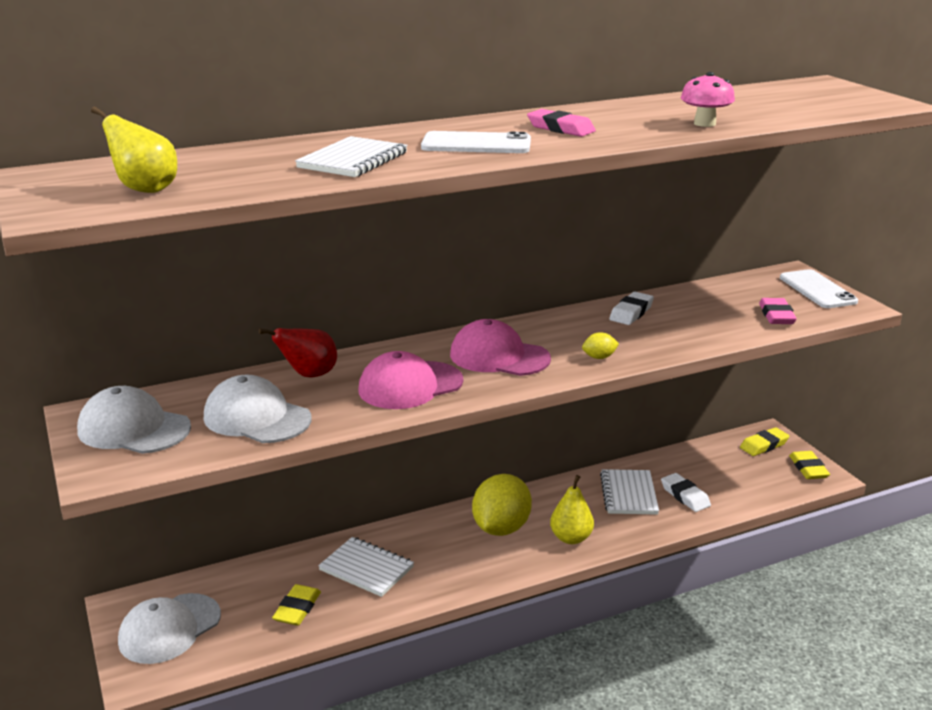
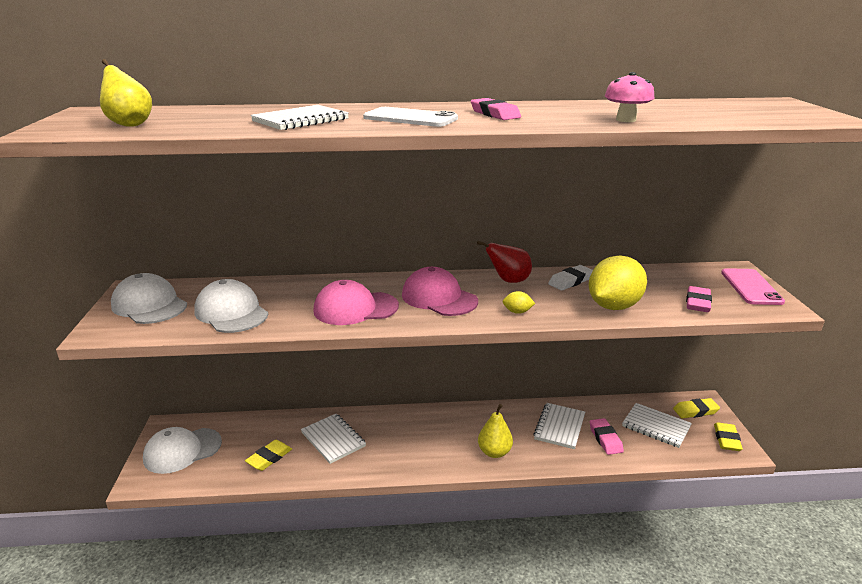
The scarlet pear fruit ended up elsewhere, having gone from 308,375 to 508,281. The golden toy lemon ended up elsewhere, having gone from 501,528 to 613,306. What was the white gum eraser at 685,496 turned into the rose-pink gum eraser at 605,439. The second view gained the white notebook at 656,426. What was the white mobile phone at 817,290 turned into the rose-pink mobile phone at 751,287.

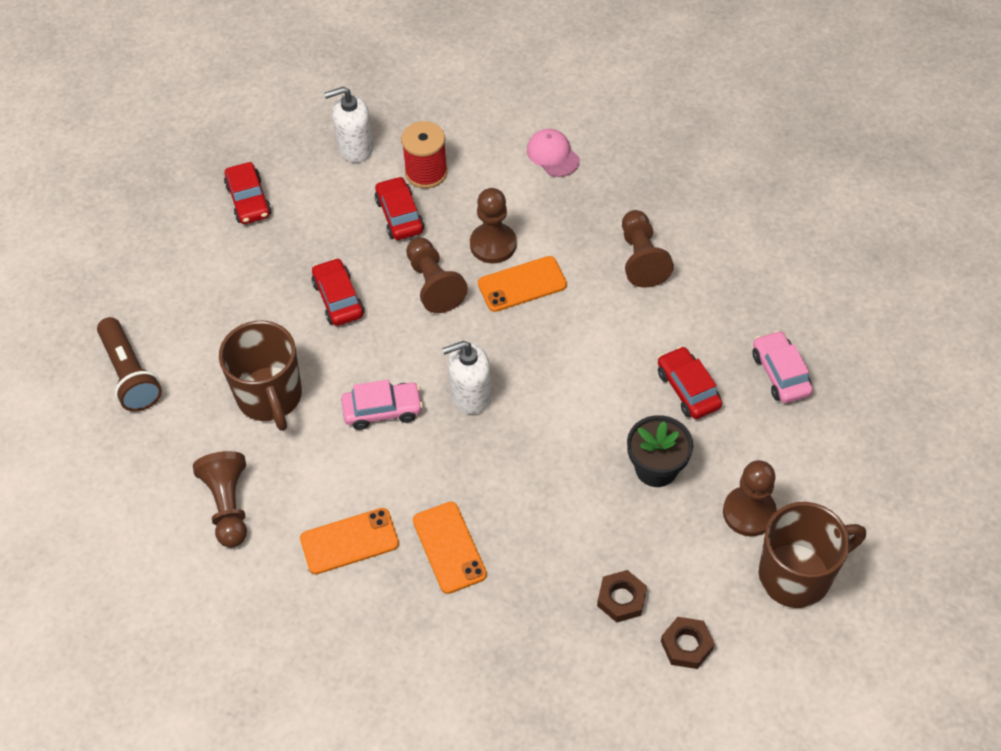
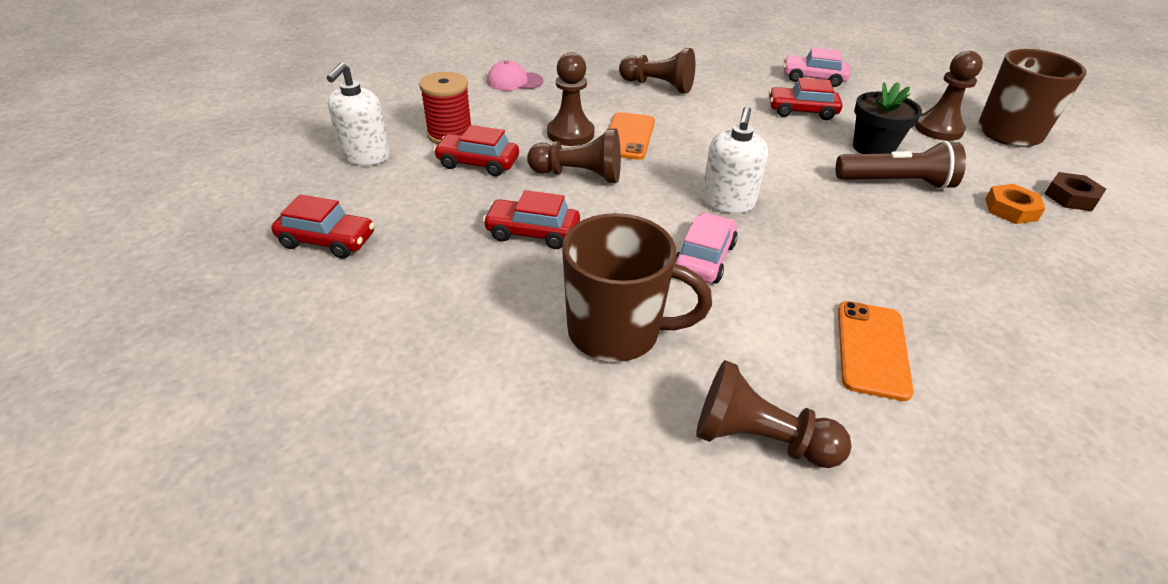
The brown pocket torch ended up elsewhere, having gone from 130,374 to 896,183. What was the brown hexagon nut at 621,599 turned into the orange-coloured hexagon nut at 1011,209. The second view lost the orange-coloured mobile phone at 449,547.

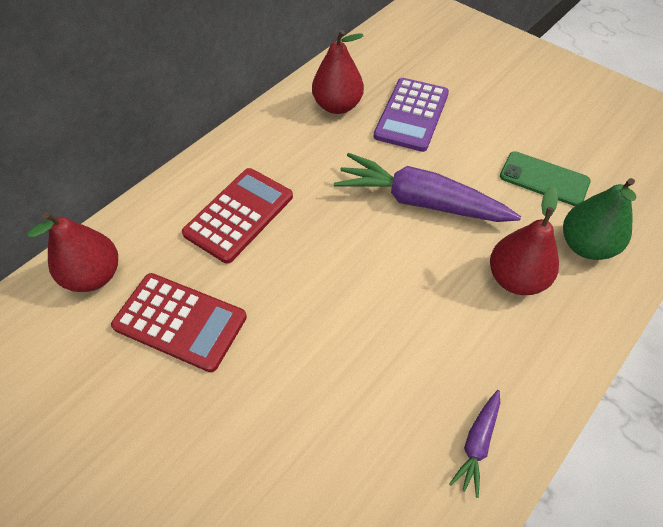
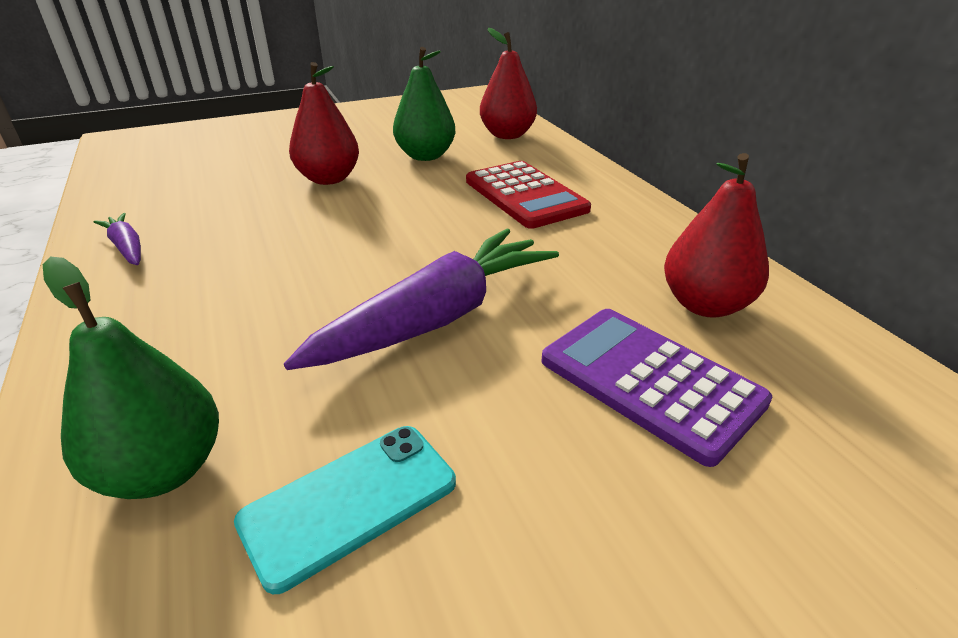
What was the emerald mobile phone at 544,179 turned into the aqua mobile phone at 349,502. The scarlet pear fruit ended up elsewhere, having gone from 516,279 to 328,179. Where the scarlet calculator stood at 180,321, the emerald pear fruit came to stand at 425,156.

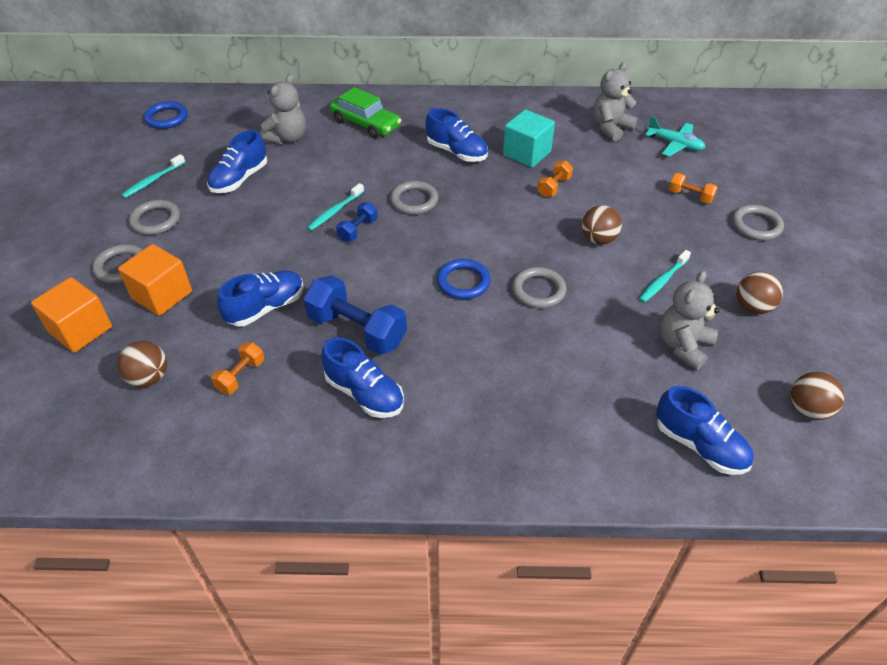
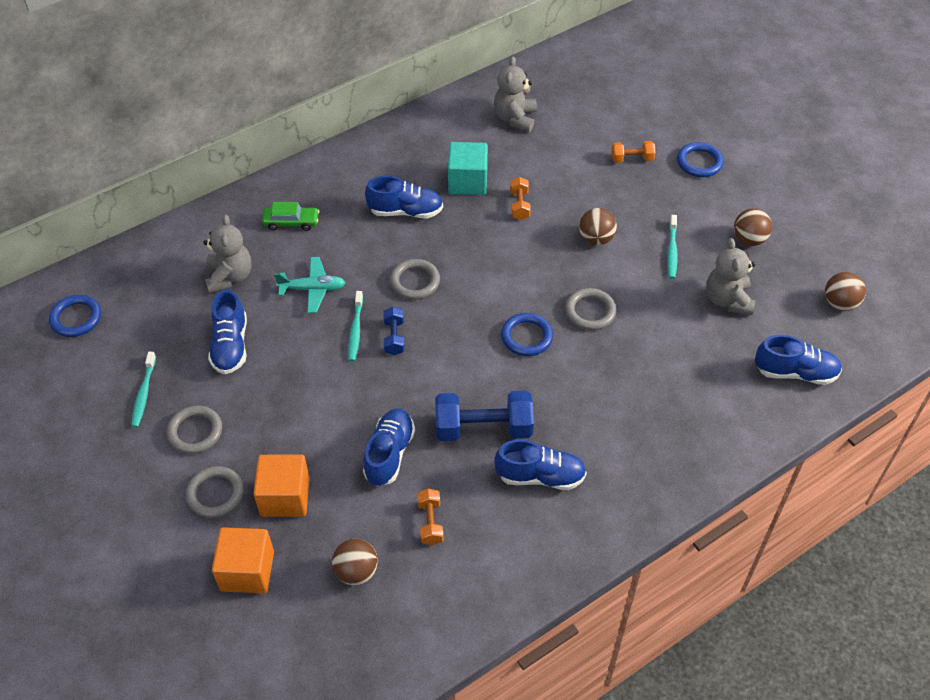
The size of the emerald car at 366,124 changed by a factor of 0.67. The aqua aeroplane ended up elsewhere, having gone from 675,144 to 313,289. What was the grey hoop at 756,225 turned into the royal blue hoop at 699,162.

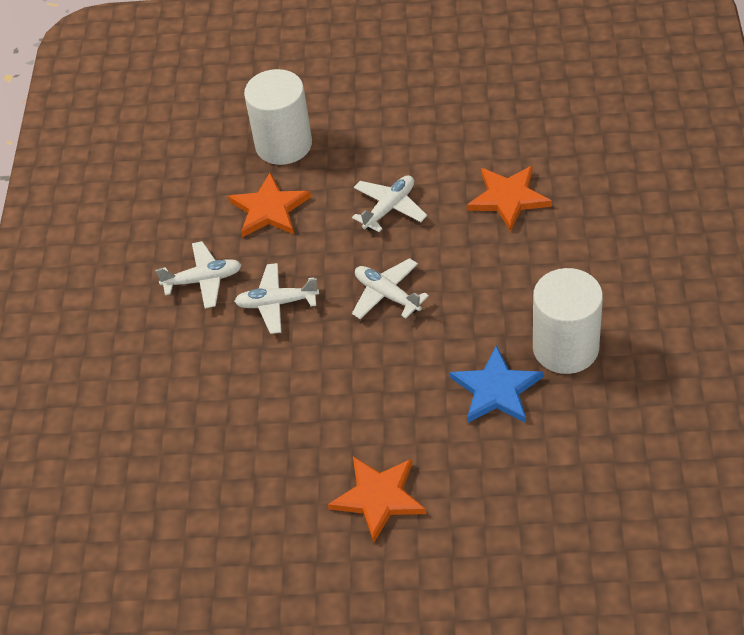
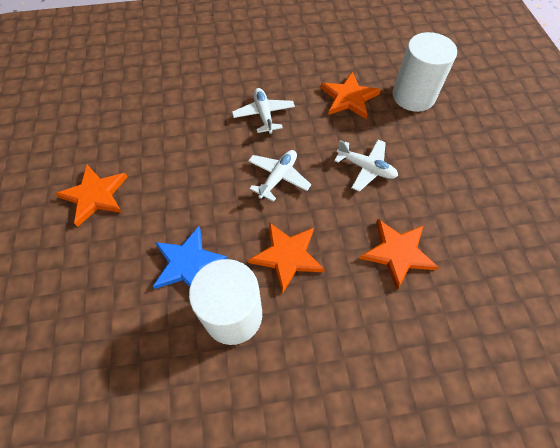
The second view gained the orange-coloured five-pointed star at 287,256. The second view lost the white aeroplane at 203,280.

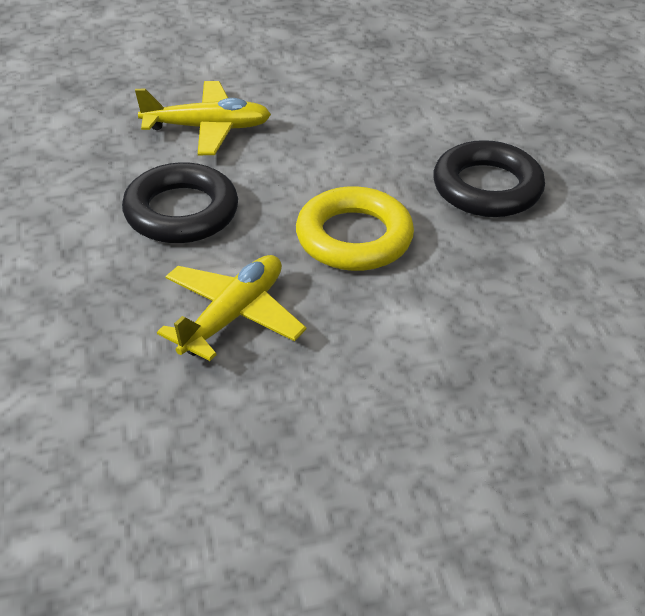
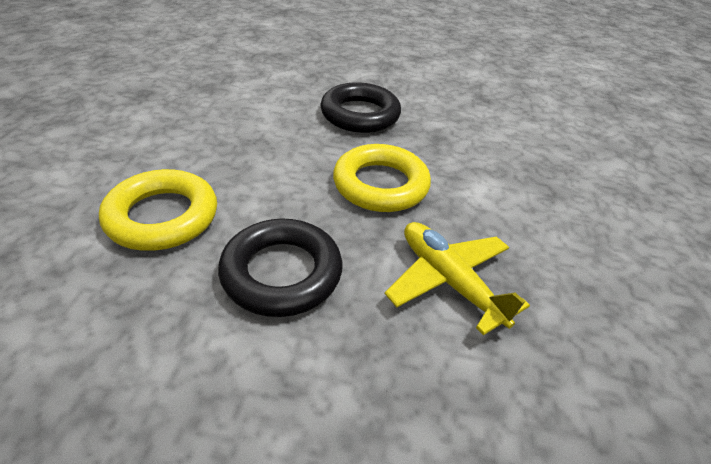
Where the golden aeroplane stood at 207,128, the golden hoop came to stand at 162,217.

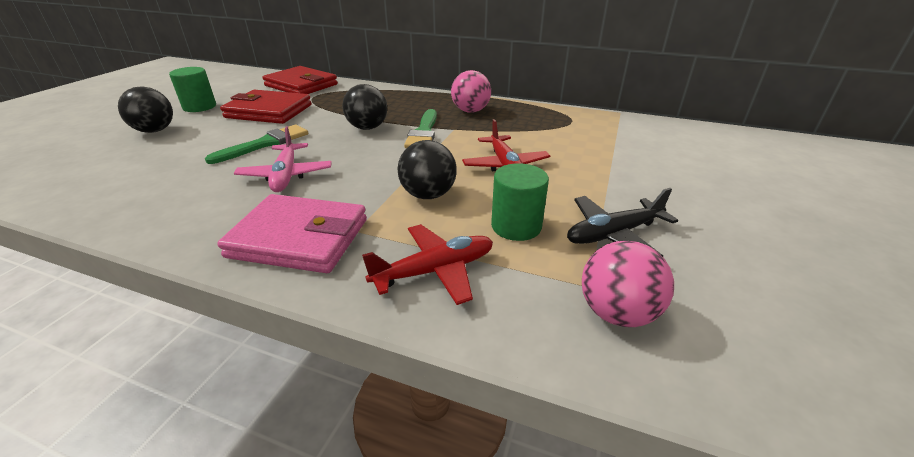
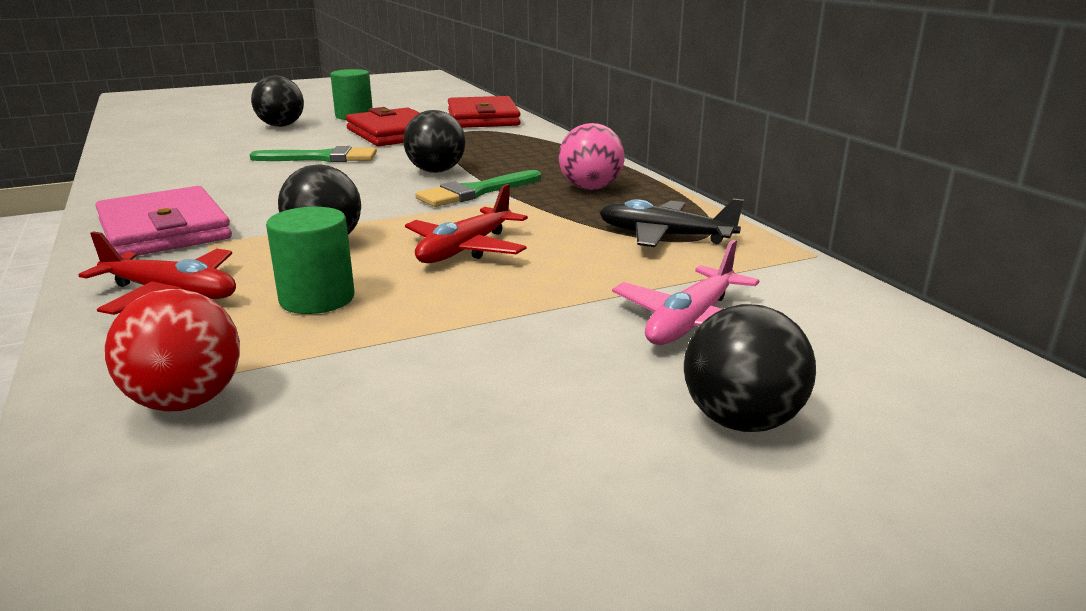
What was the rose-pink sphere at 616,313 turned into the scarlet sphere at 186,401. The jet-black aeroplane ended up elsewhere, having gone from 613,234 to 664,236. The rose-pink aeroplane ended up elsewhere, having gone from 286,175 to 691,323. The second view gained the jet-black sphere at 741,420.

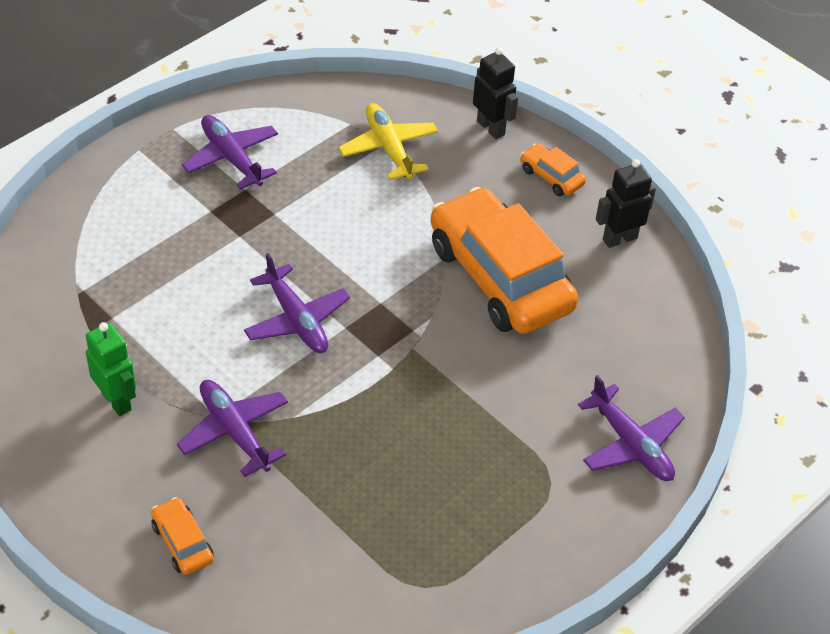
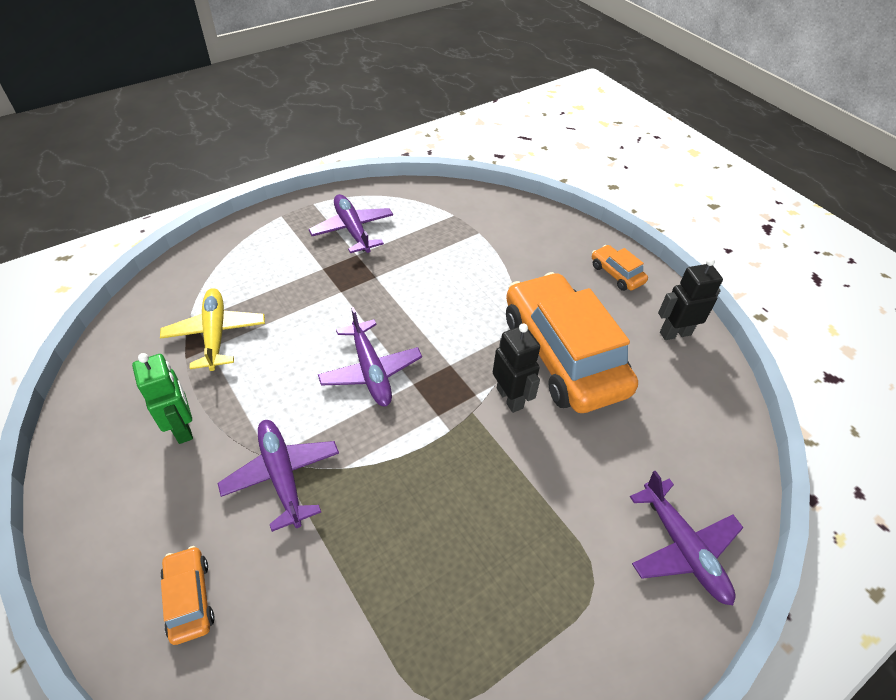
The golden aeroplane ended up elsewhere, having gone from 389,148 to 215,334. The jet-black robot ended up elsewhere, having gone from 491,128 to 510,398.

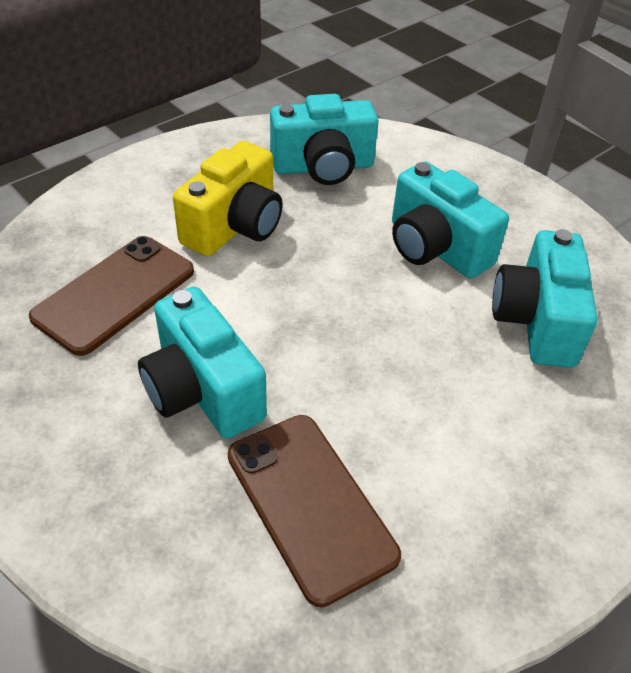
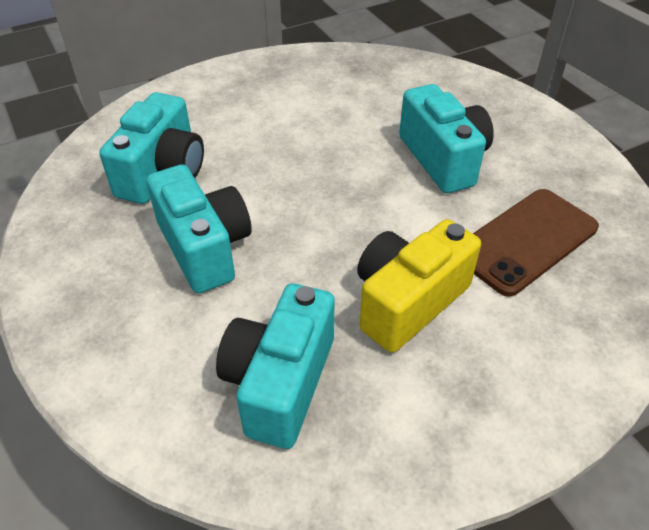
The aqua photo camera at 323,167 ended up facing another way, 75 degrees counterclockwise from before. The second view lost the brown mobile phone at 310,504.

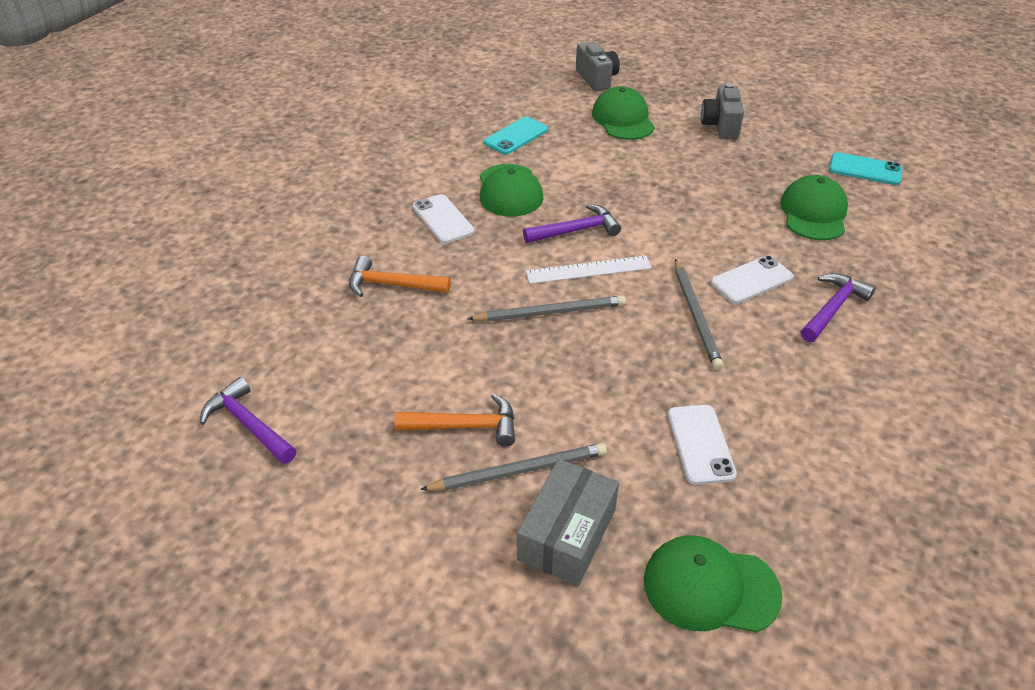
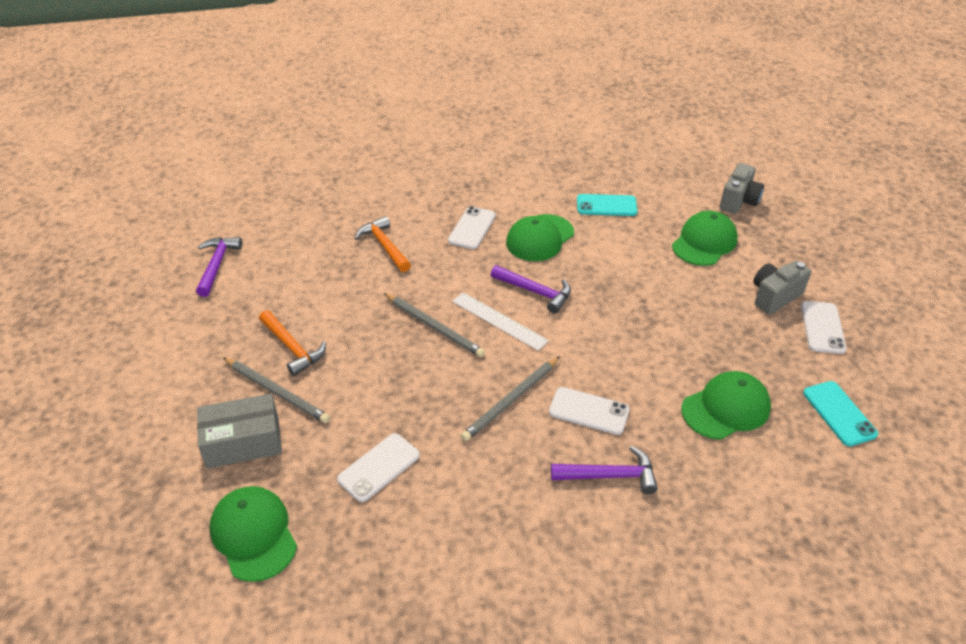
The second view gained the white mobile phone at 822,327.

